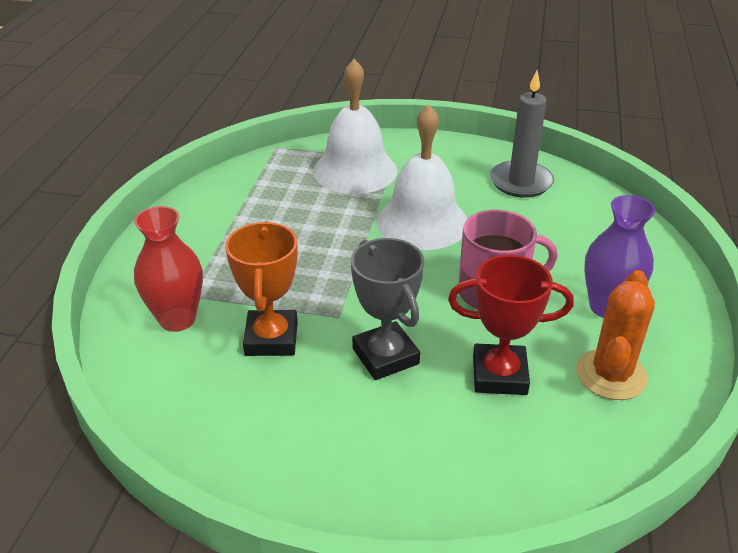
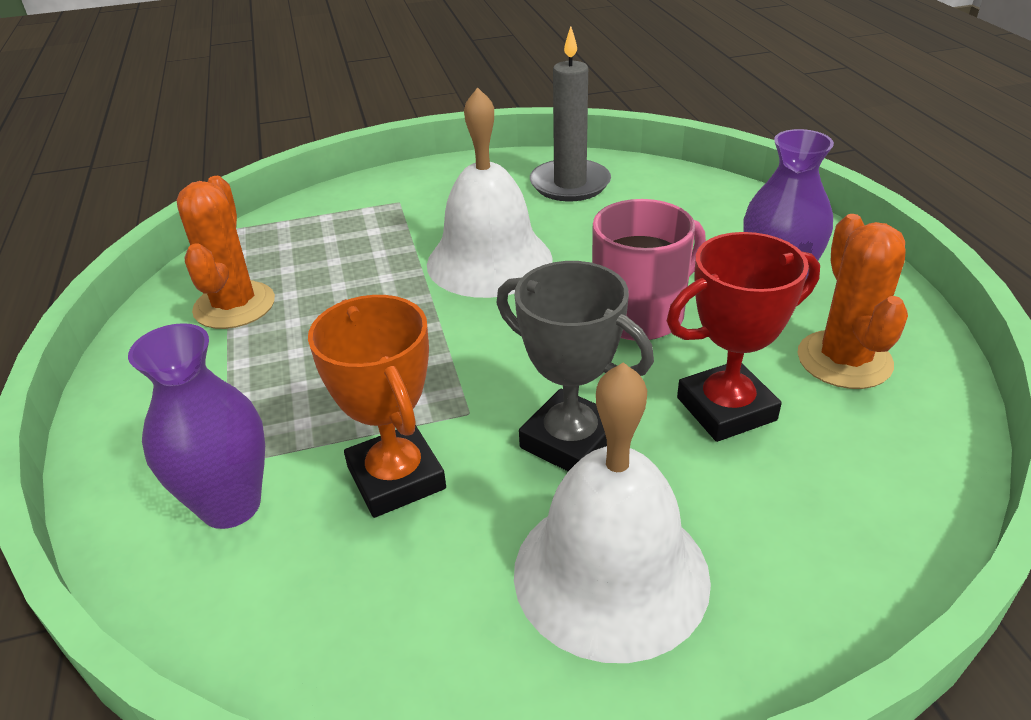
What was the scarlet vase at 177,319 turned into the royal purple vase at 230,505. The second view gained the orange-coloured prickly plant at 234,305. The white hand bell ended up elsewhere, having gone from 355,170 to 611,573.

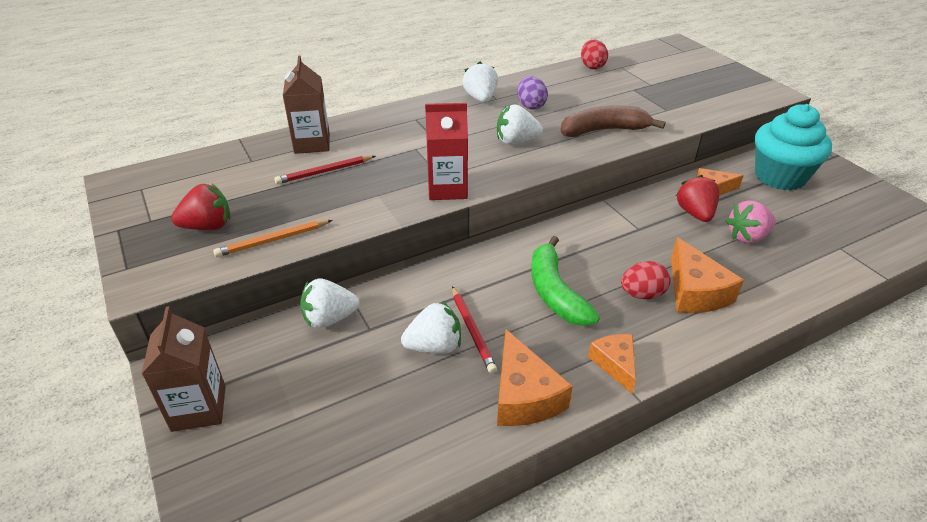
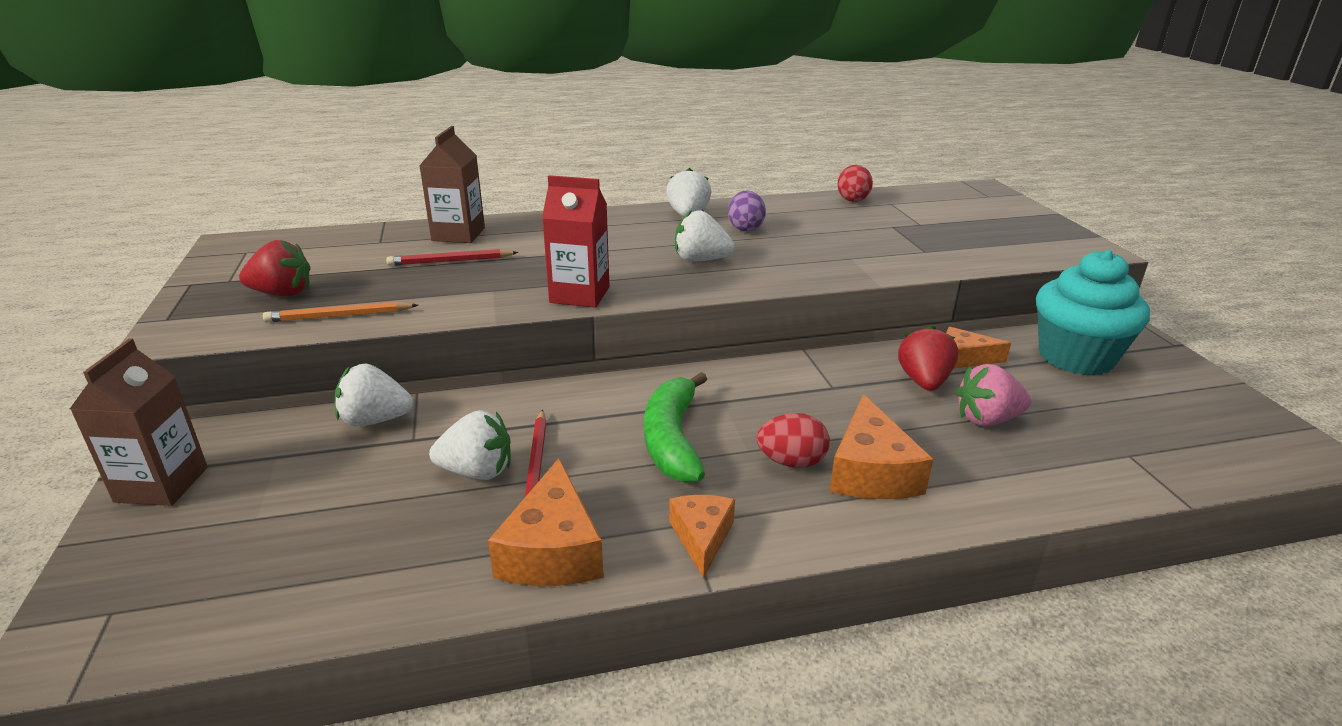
The second view lost the brown banana at 604,130.

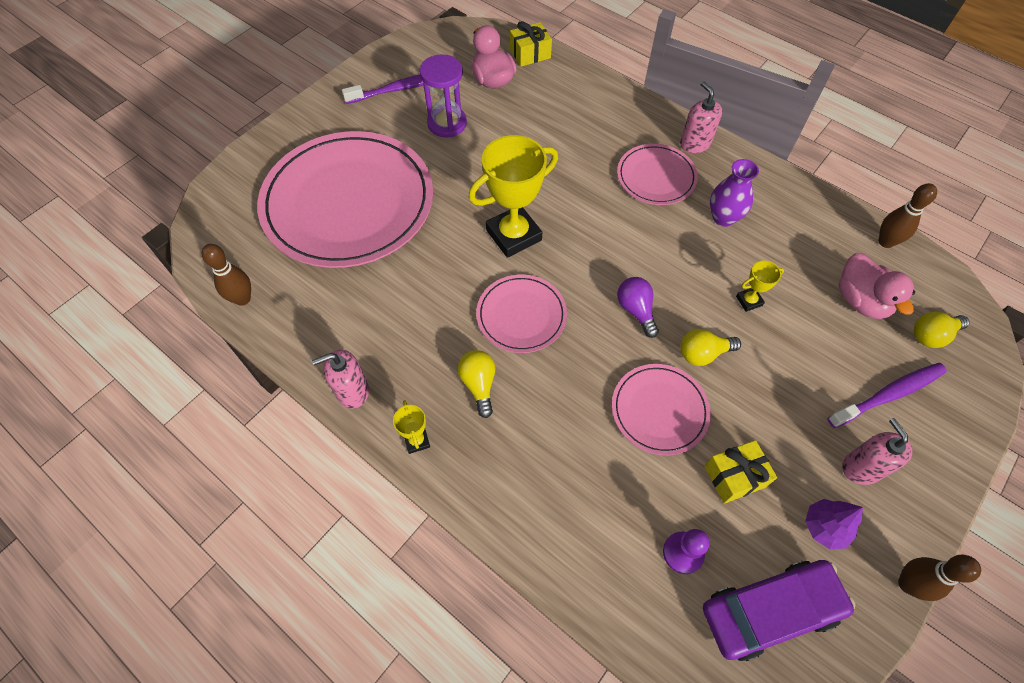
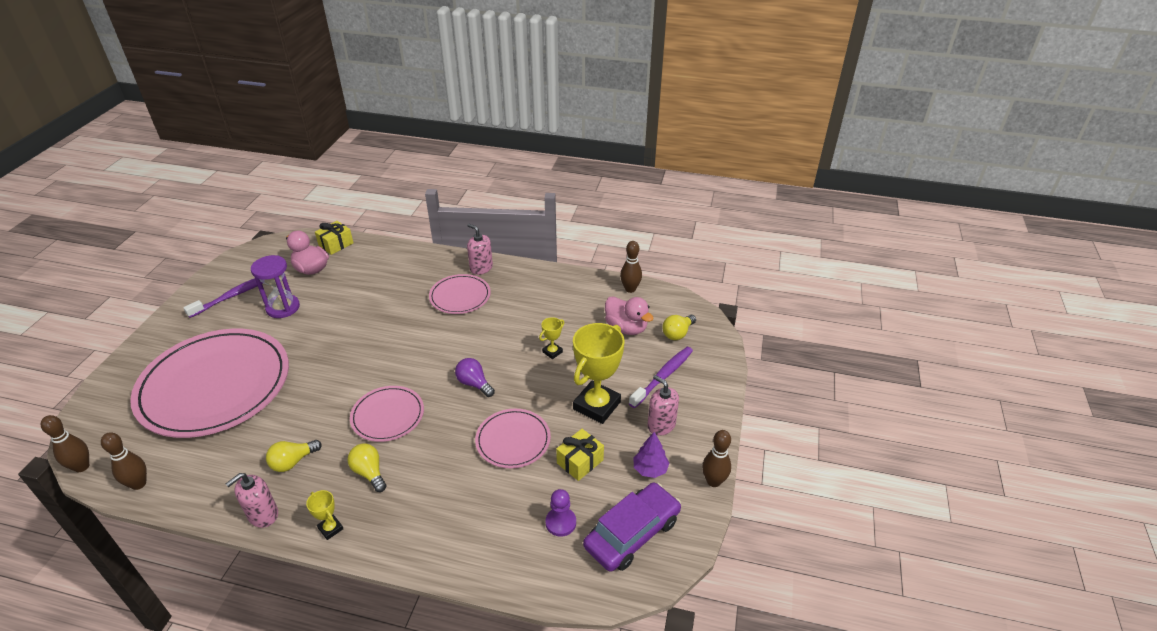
The second view gained the brown skittle at 82,467. The golden light bulb ended up elsewhere, having gone from 703,353 to 293,462. The golden award cup ended up elsewhere, having gone from 513,235 to 596,406. The second view lost the royal purple vase at 723,217.

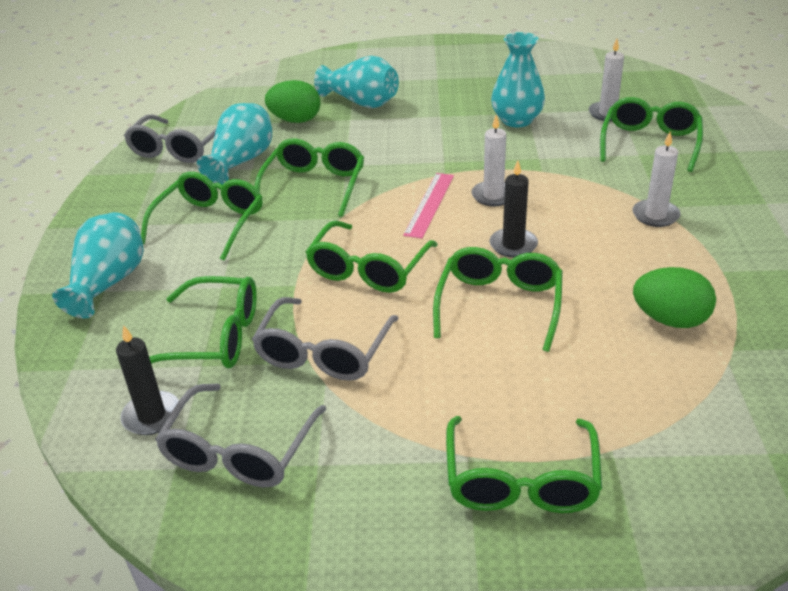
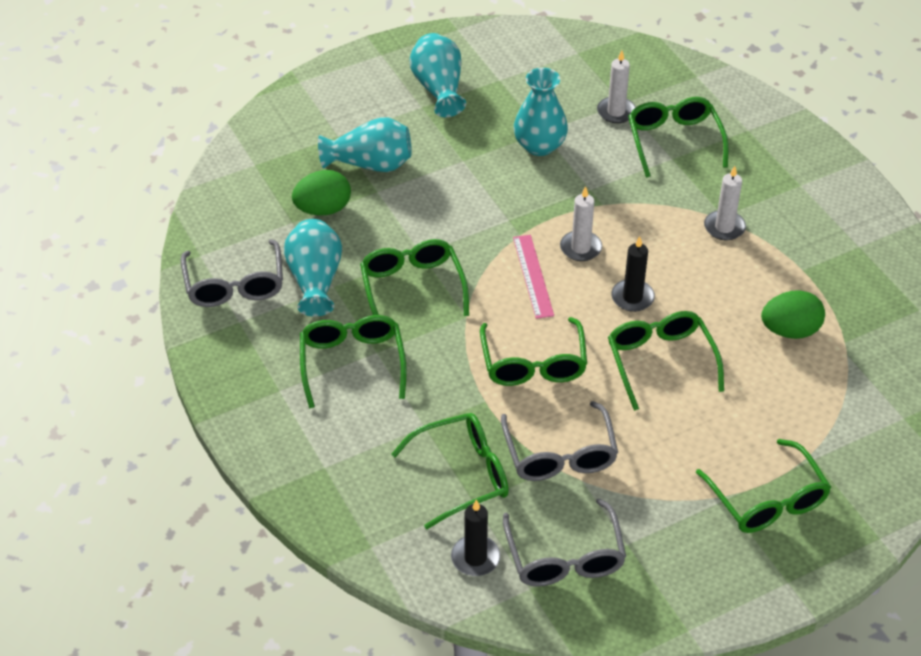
The aqua vase ended up elsewhere, having gone from 108,283 to 439,89.

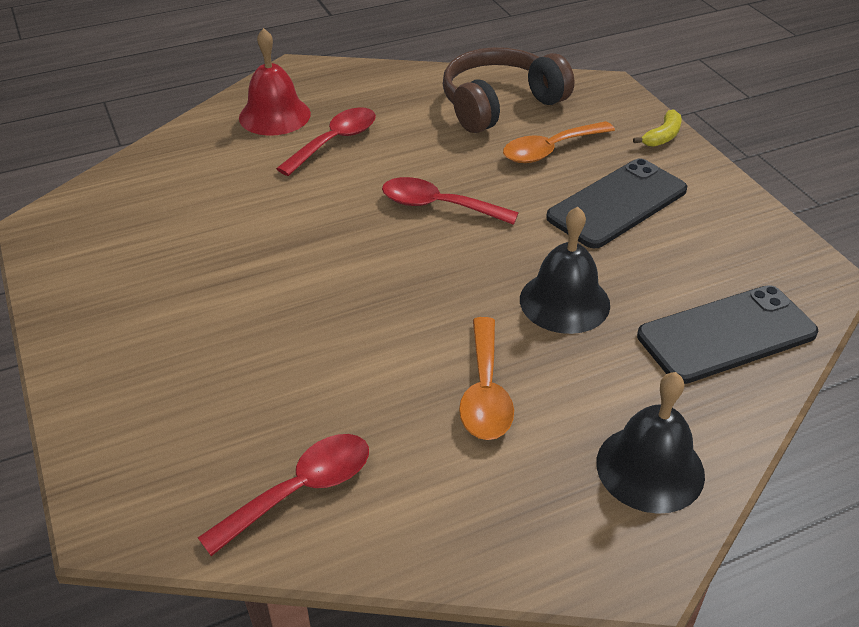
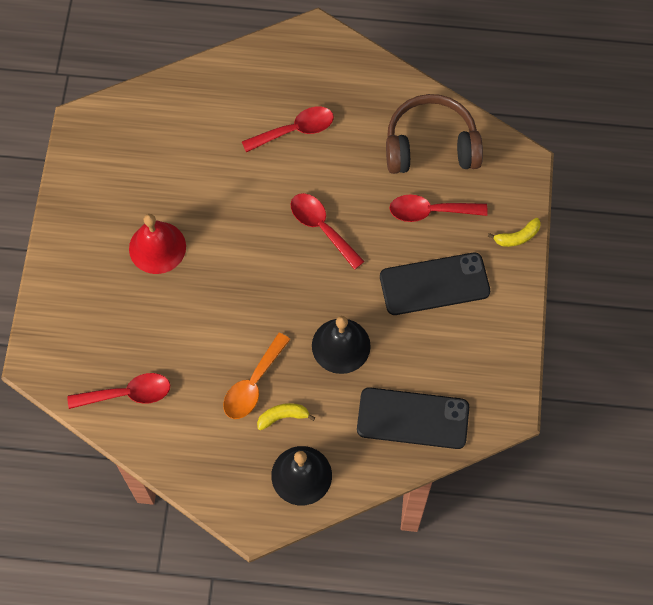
The scarlet hand bell ended up elsewhere, having gone from 274,115 to 157,247. The second view gained the golden banana at 283,417. What was the orange-coloured teaspoon at 550,150 turned into the scarlet teaspoon at 430,211.

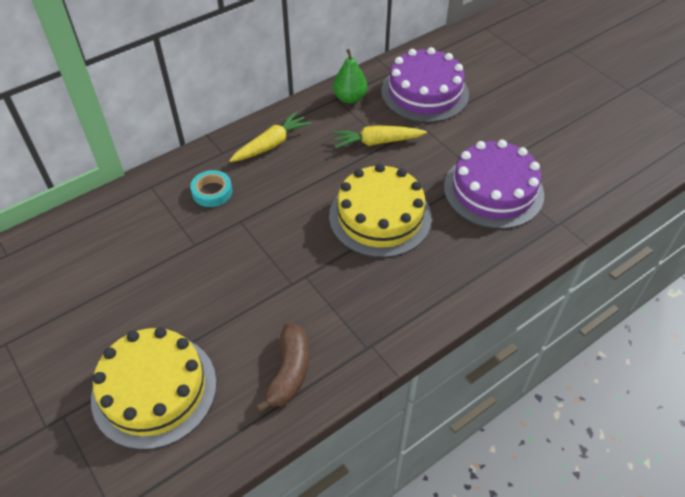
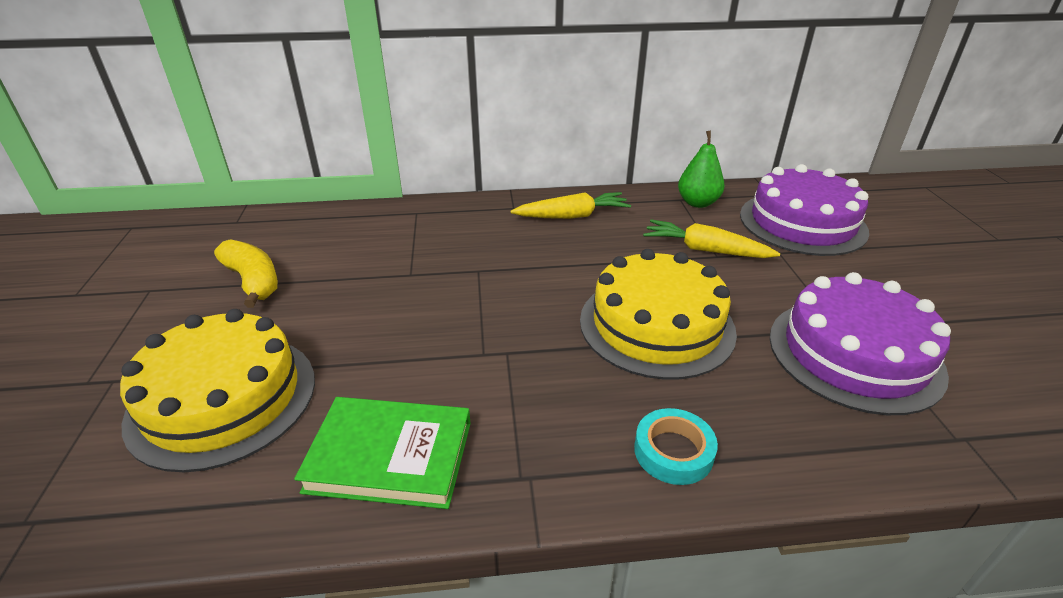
The second view gained the golden banana at 253,281. Where the brown banana stood at 289,372, the emerald hardback came to stand at 390,456. The aqua roll of tape ended up elsewhere, having gone from 212,192 to 673,451.

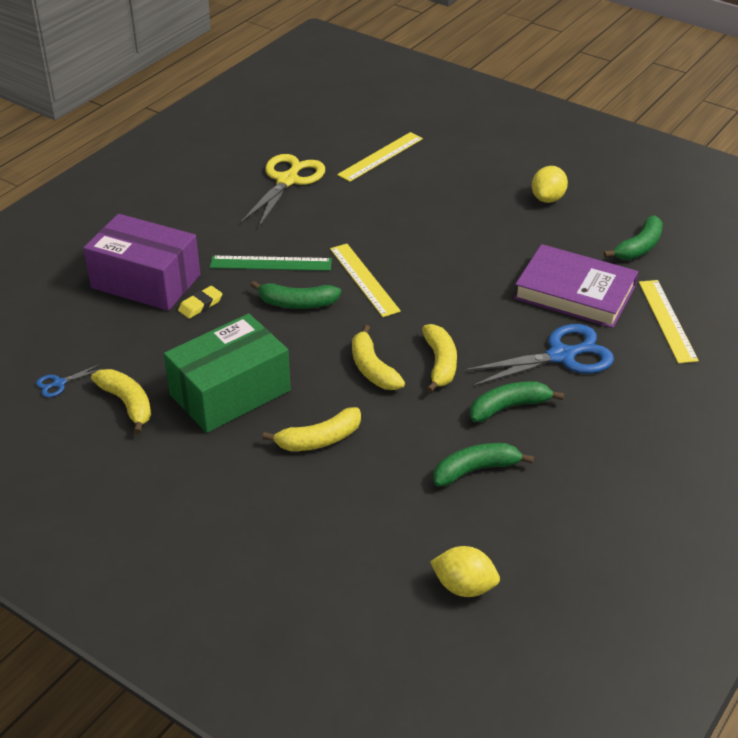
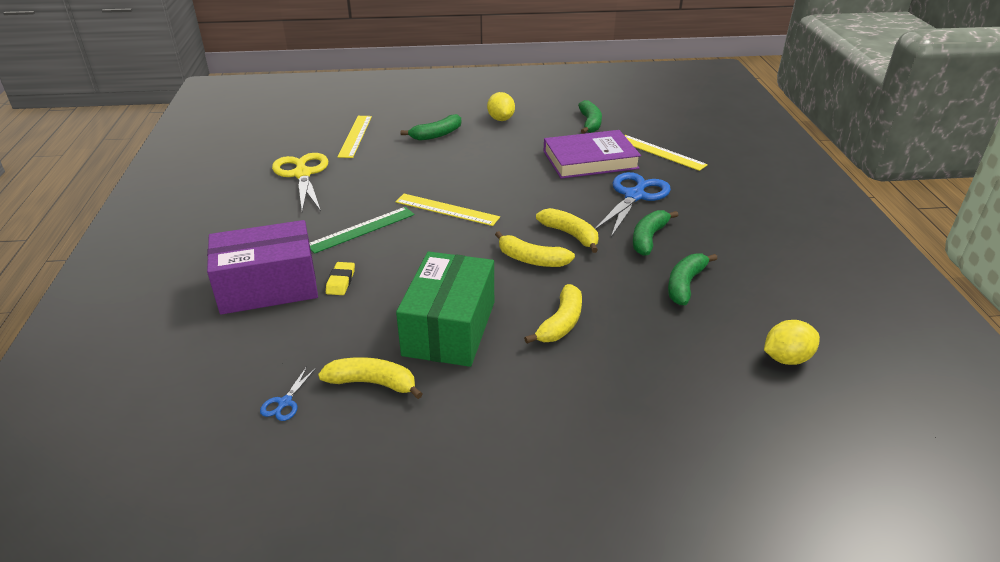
The emerald banana ended up elsewhere, having gone from 297,303 to 437,135.

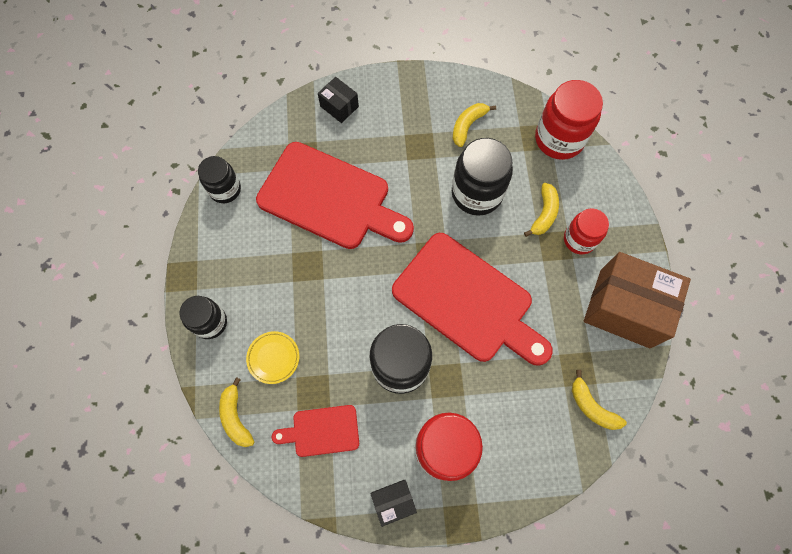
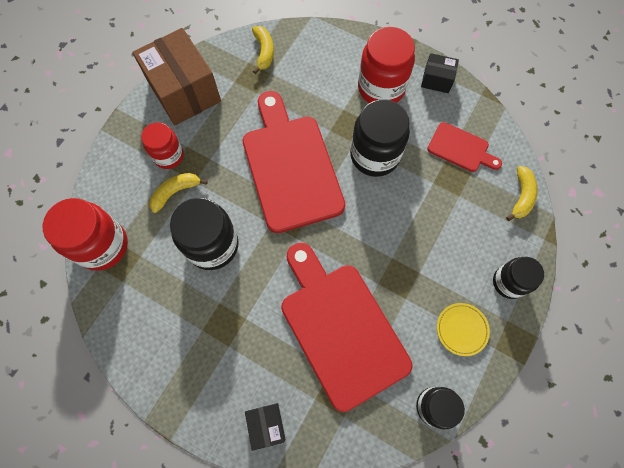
The golden plate ended up elsewhere, having gone from 273,358 to 461,329. The second view lost the golden banana at 468,126.

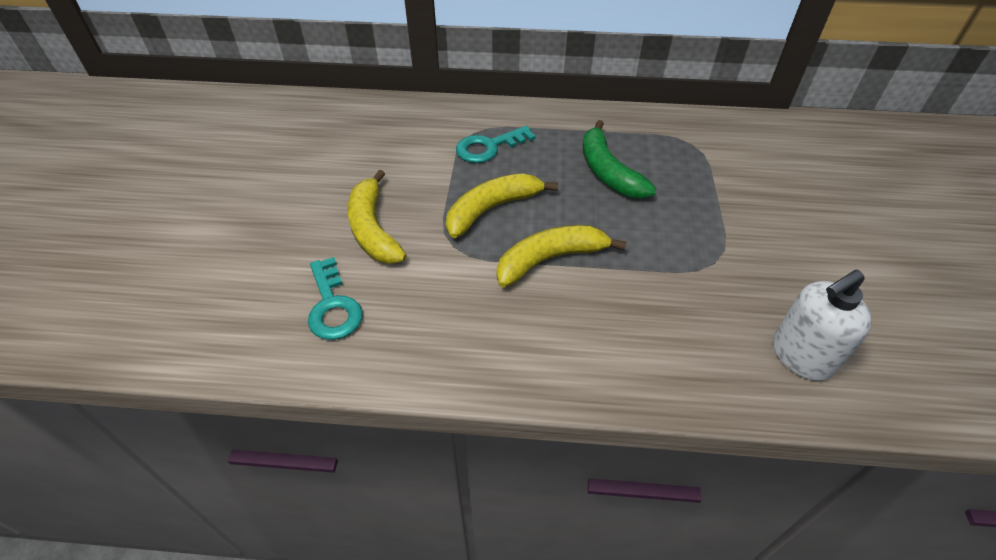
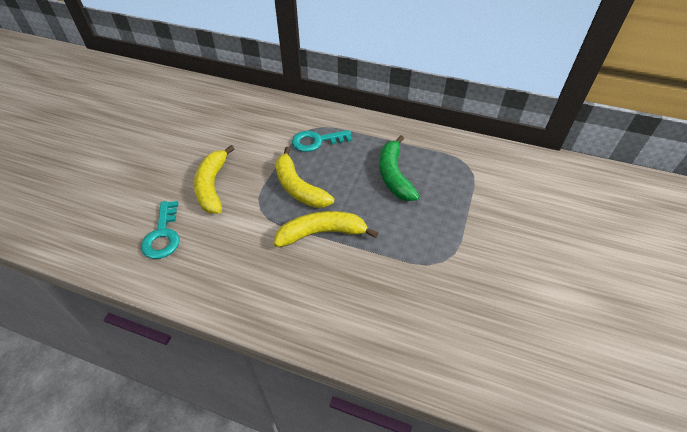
The golden banana at 492,209 ended up facing another way, 105 degrees counterclockwise from before. The second view lost the white pump bottle at 801,356.

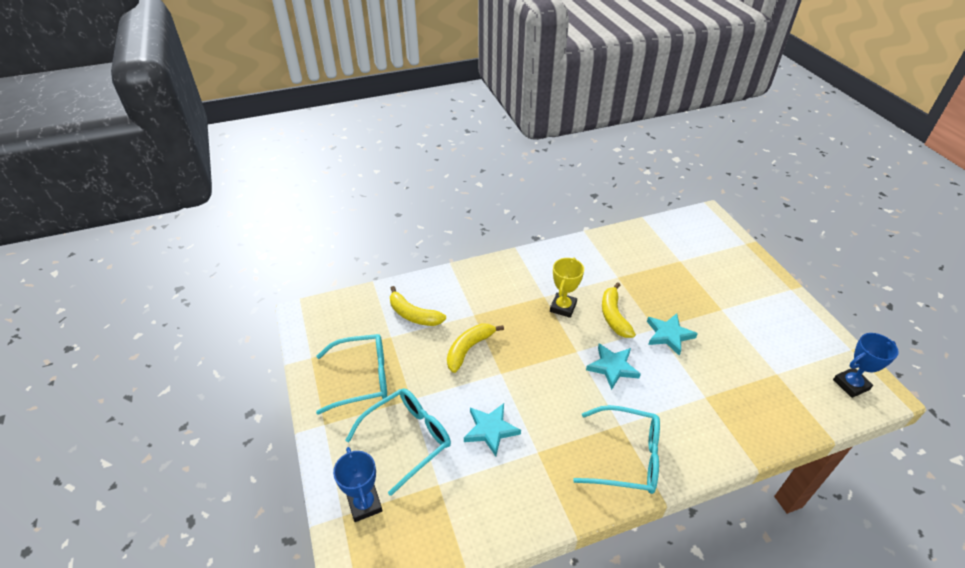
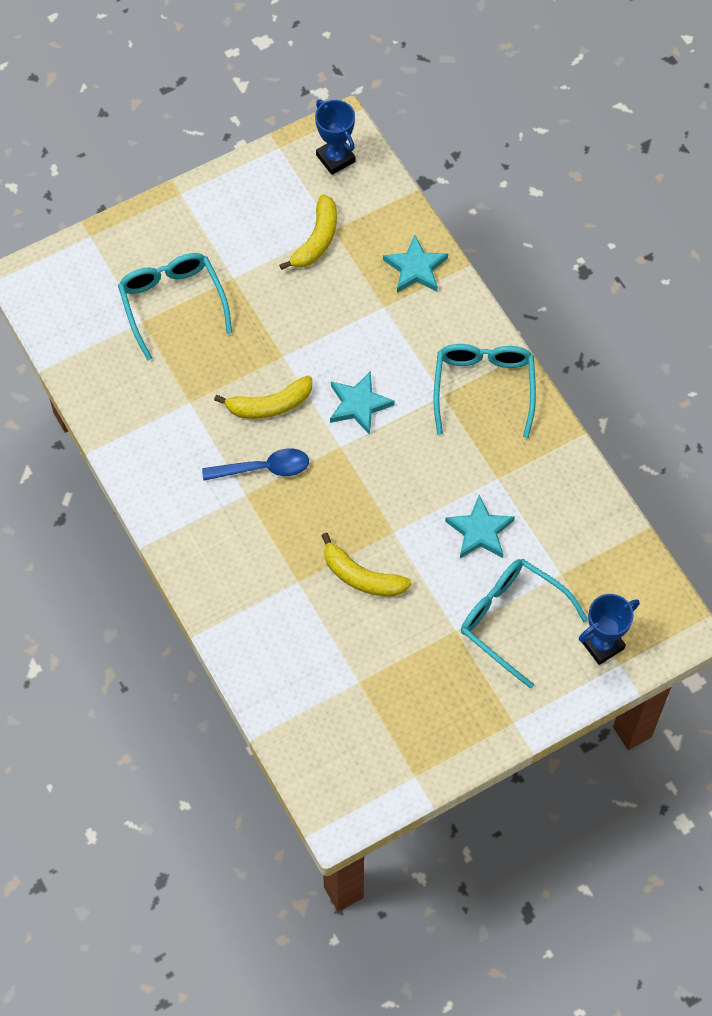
The aqua spectacles ended up elsewhere, having gone from 362,378 to 172,303. Where the golden award cup stood at 563,307, the royal blue teaspoon came to stand at 263,468. The golden banana ended up elsewhere, having gone from 413,315 to 316,240. The aqua five-pointed star ended up elsewhere, having gone from 669,335 to 416,268.

